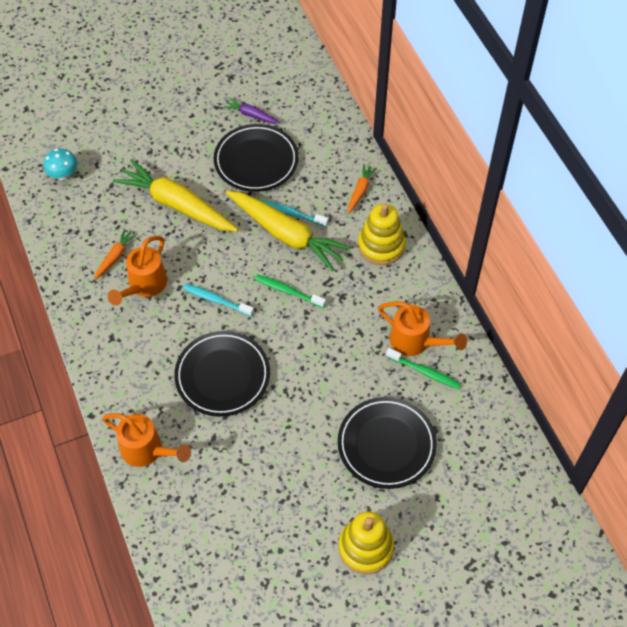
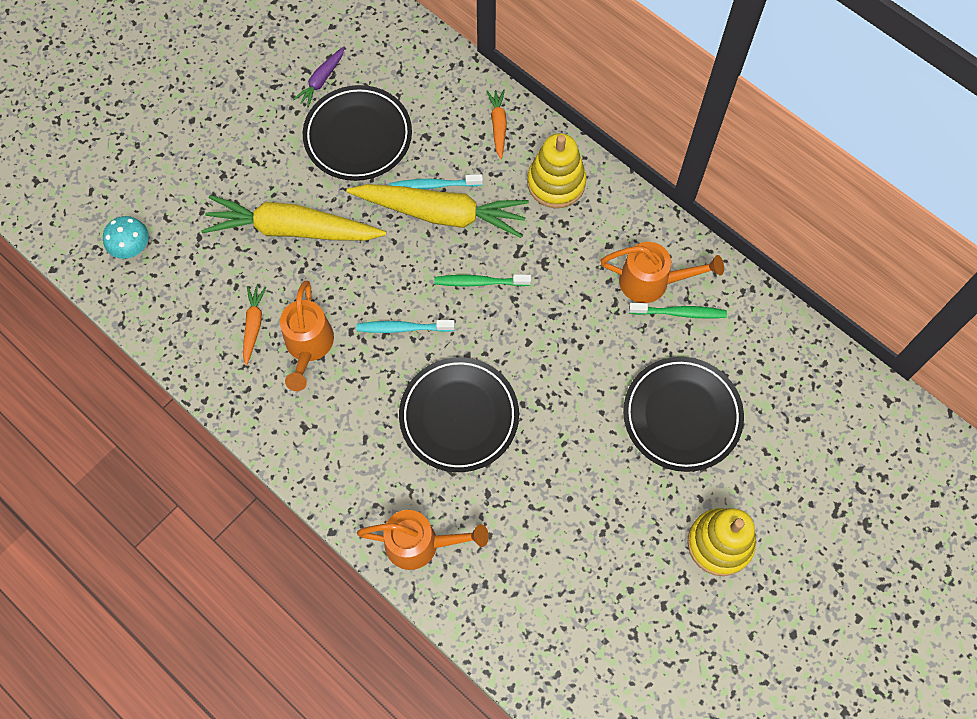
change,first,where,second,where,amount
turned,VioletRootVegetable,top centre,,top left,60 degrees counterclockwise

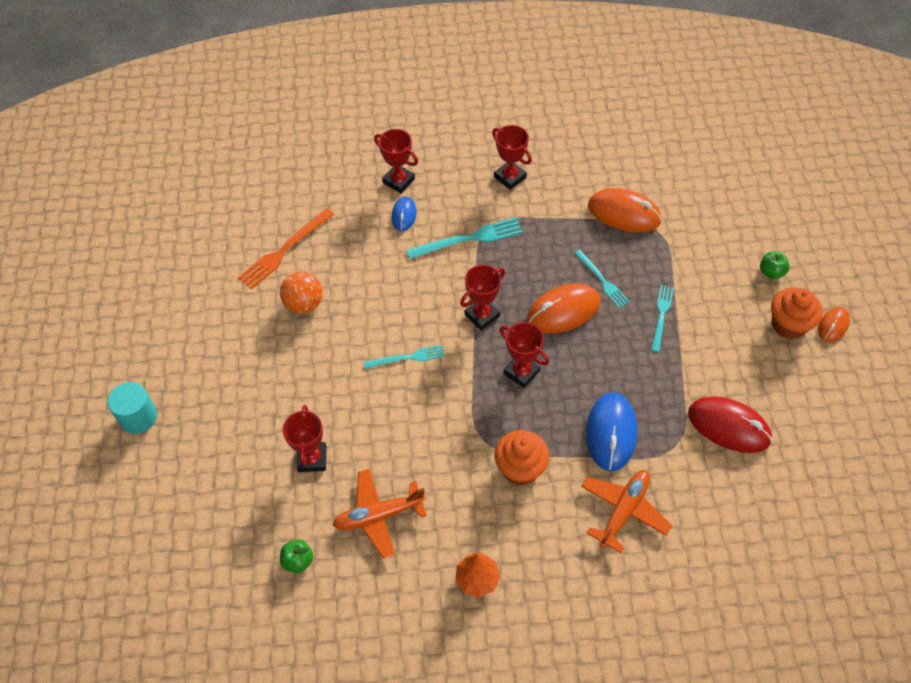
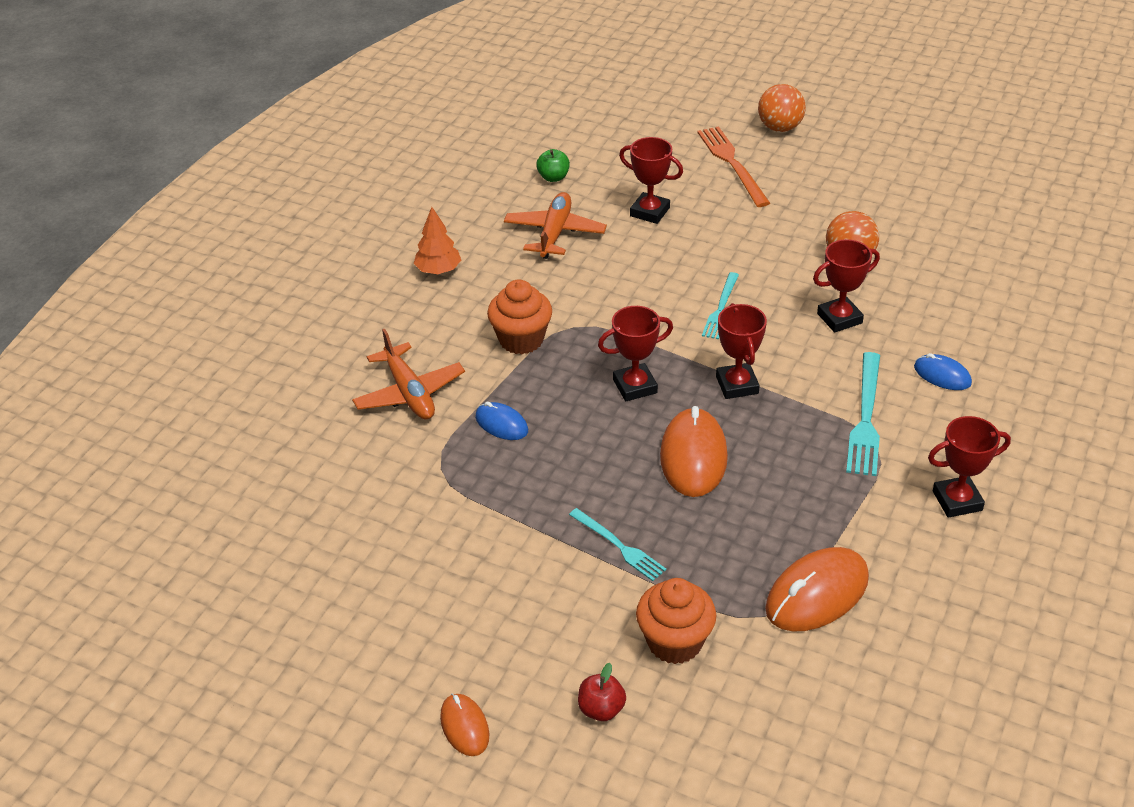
change,first,where,second,where,amount
moved,CrimsonAwardCup (2nd from left in the first image),top centre,CrimsonAwardCup (4th from left),middle right,
moved,BrightOrangeTableFork,middle left,,top centre,
removed,AquaTableFork (3rd from left),centre,,,
recoloured,LeafGreenApple (2nd from left),middle right,CrimsonApple,bottom centre,
moved,BrightOrangeCupcake (2nd from left),middle right,,bottom centre,
replaced,AquaCylinderShape,middle left,BrightOrangePlayBall (1st from left),top right,
resized,RoyalBlueMouse (2nd from left in the first image),middle right,RoyalBlueMouse (1st from left),centre,x0.56
removed,CrimsonMouse,middle right,,,

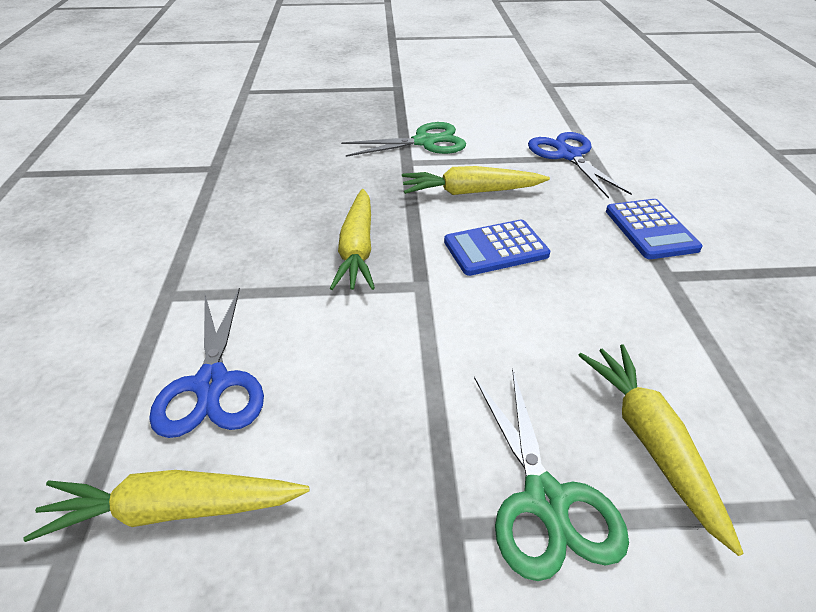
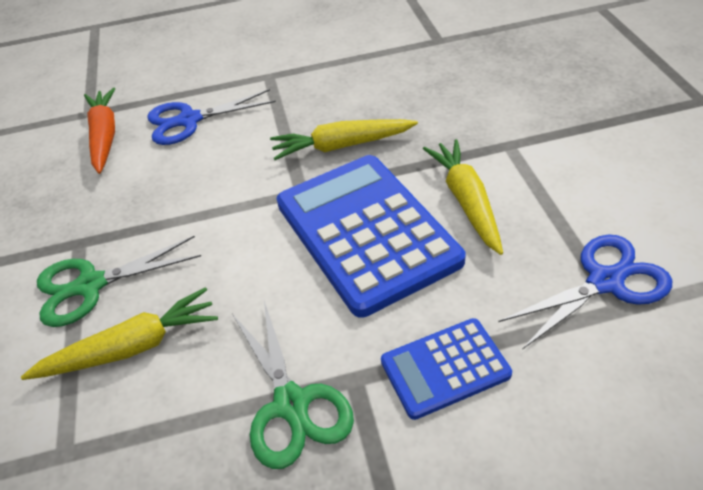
change,first,where,second,where,amount
moved,LeafGreenScissors (1st from left in the first image),top centre,LeafGreenScissors (2nd from left),bottom centre,
resized,RoyalBlueAddingMachine (1st from left),centre,,centre,x1.95
recoloured,GoldenRootVegetable (1st from left),bottom left,BrightOrangeRootVegetable,top left,

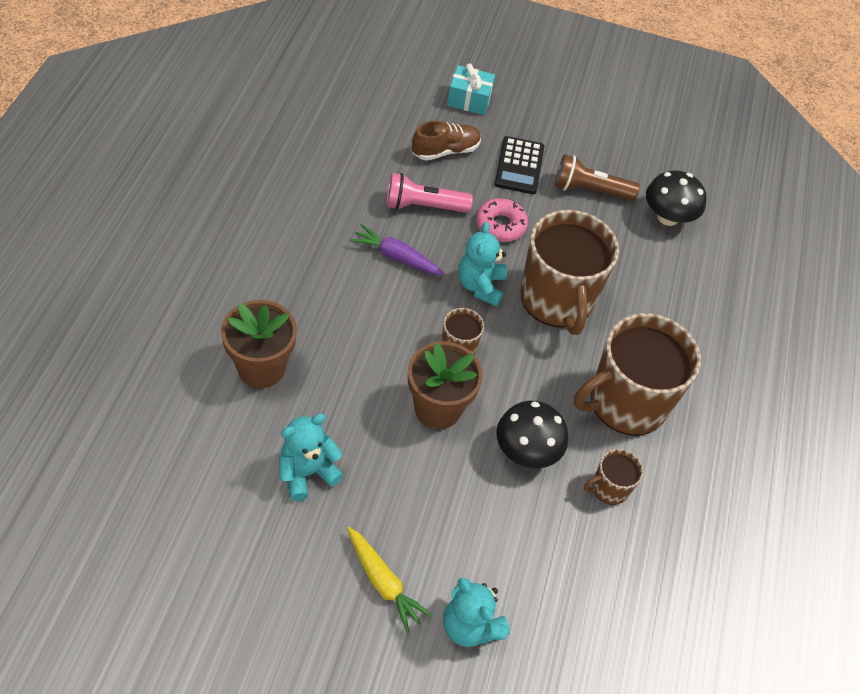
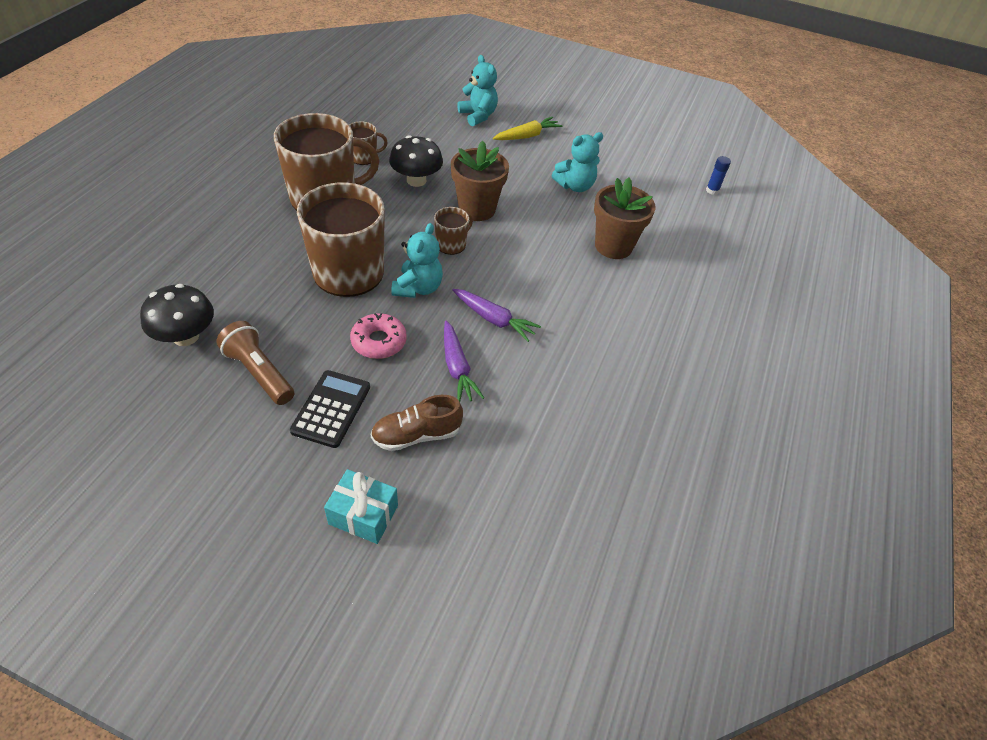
change,first,where,second,where,amount
turned,BrownTorch,top right,,middle left,150 degrees counterclockwise
replaced,RosePinkTorch,top centre,VioletRootVegetable (1st from left),centre,
turned,GoldenRootVegetable,bottom centre,,top centre,90 degrees clockwise
added,,,RoyalBlueGlue,top right,

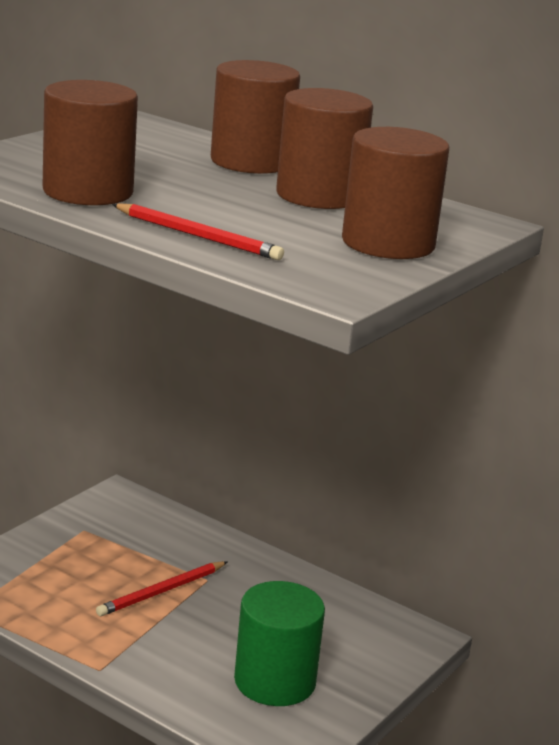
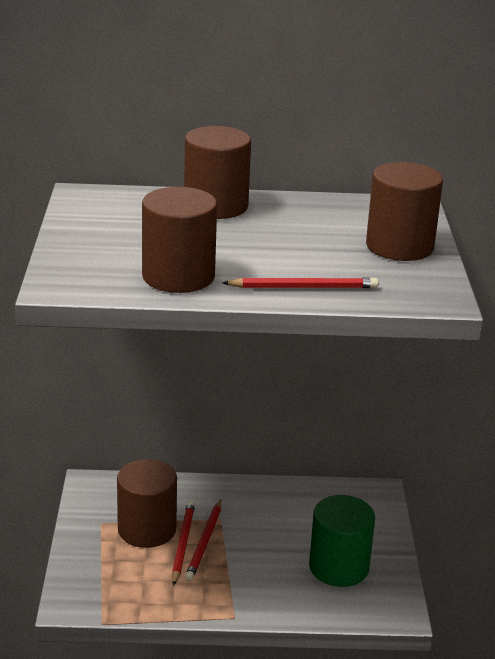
change,first,where,second,where,amount
moved,BrownCylinderShape (3rd from left in the first image),top centre,BrownCylinderShape (1st from left),bottom left,
added,,,CrimsonWoodenPencil (1st from left),bottom centre,

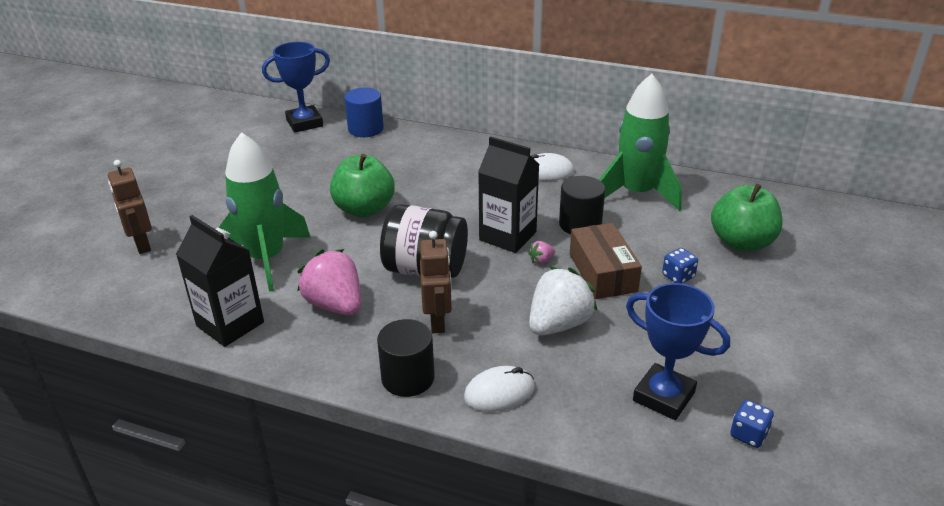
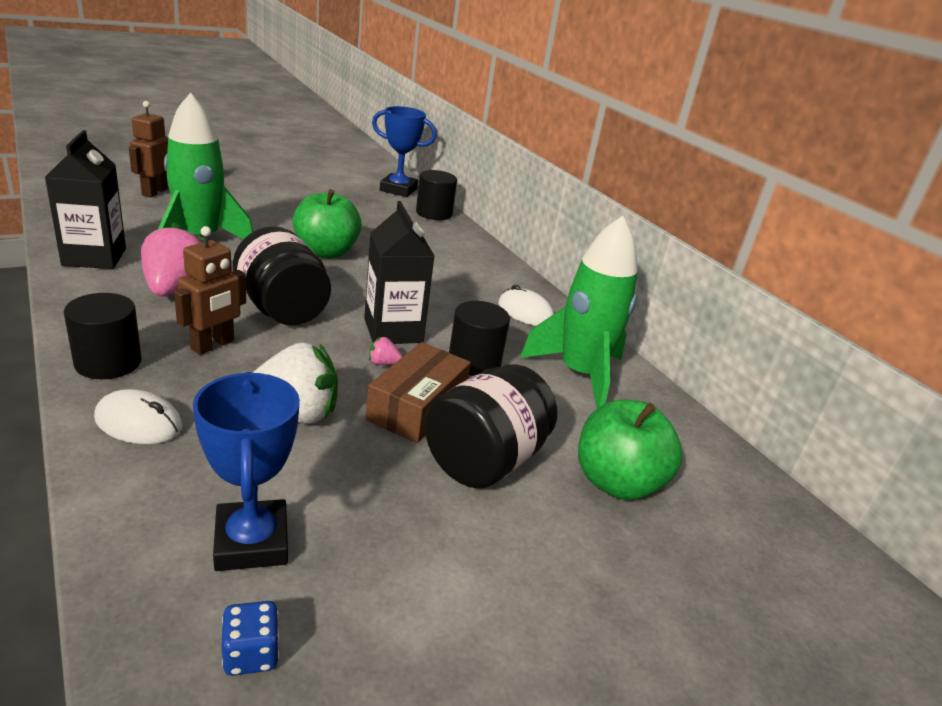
change,first,where,second,where,amount
recoloured,RoyalBlueCylinderShape,top centre,BlackCylinderShape (2nd from left),top centre,
replaced,RoyalBlueDice (1st from left),middle right,BlackPreserveJar (2nd from left),centre,

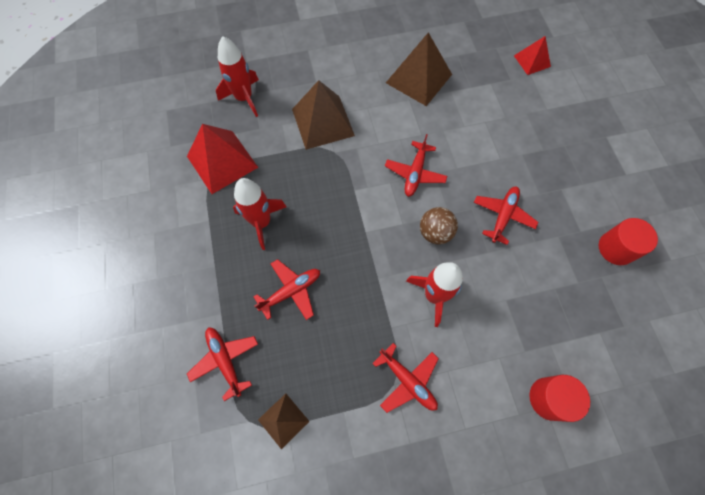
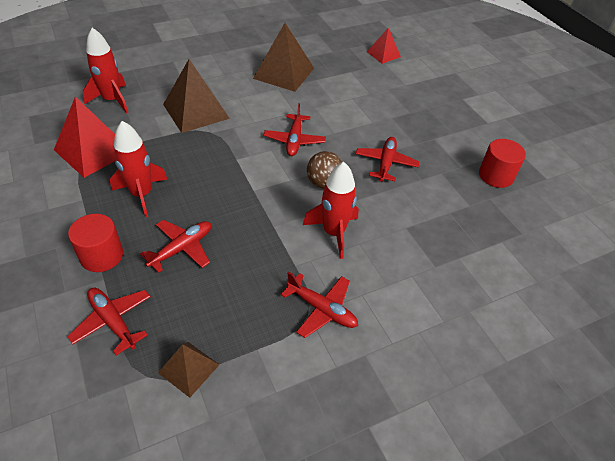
change,first,where,second,where,amount
moved,CrimsonCylinderShape (1st from left),bottom right,,middle left,

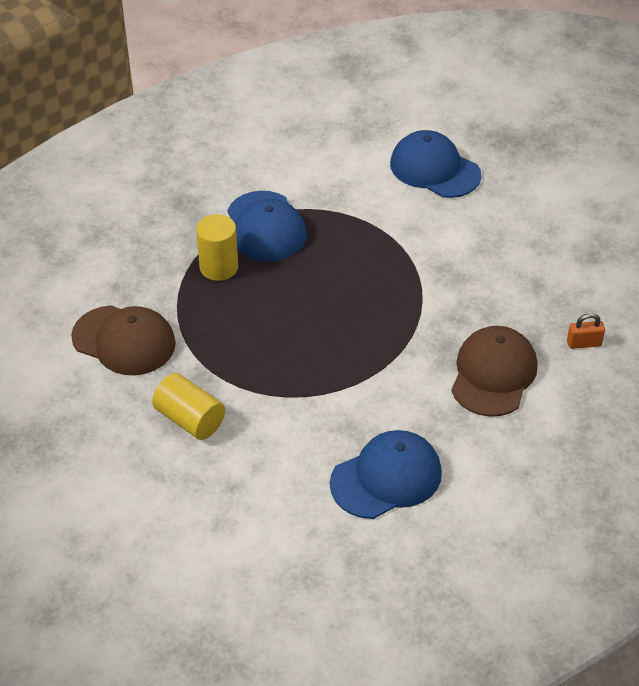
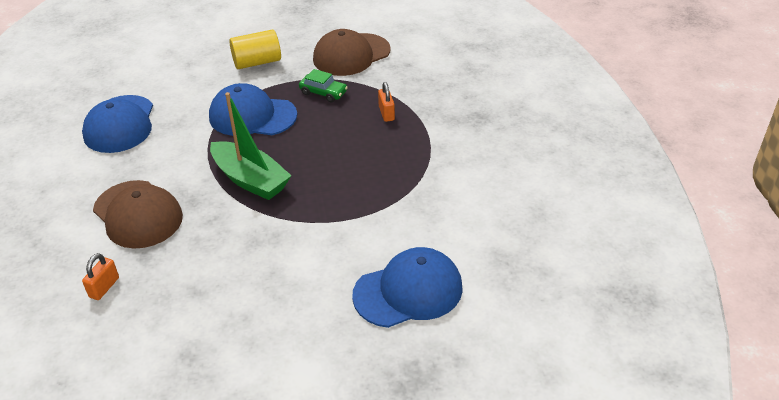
change,first,where,second,where,amount
moved,RoyalBluePeakedCap (1st from left in the first image),top centre,RoyalBluePeakedCap (2nd from left),top left,
replaced,GoldenCylinderShape (2nd from left),centre,BrightOrangeLock (2nd from left),top centre,
added,,,LeafGreenAutomobile,top centre,
added,,,LeafGreenToyBoat,middle left,

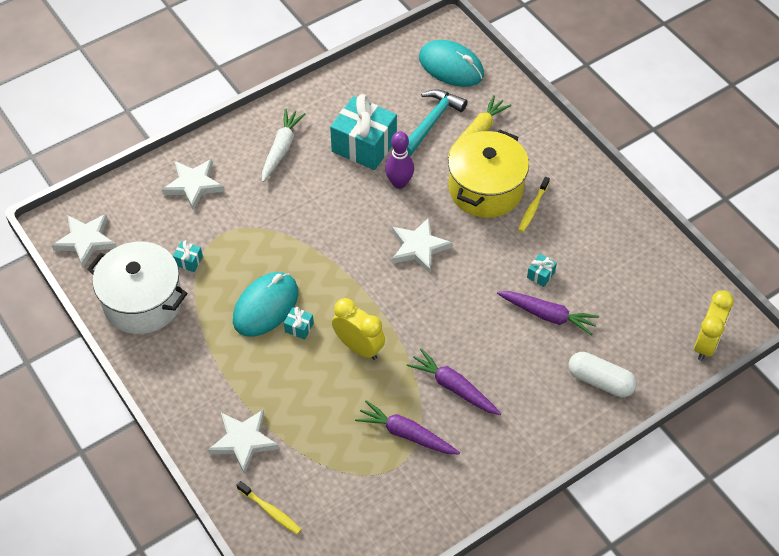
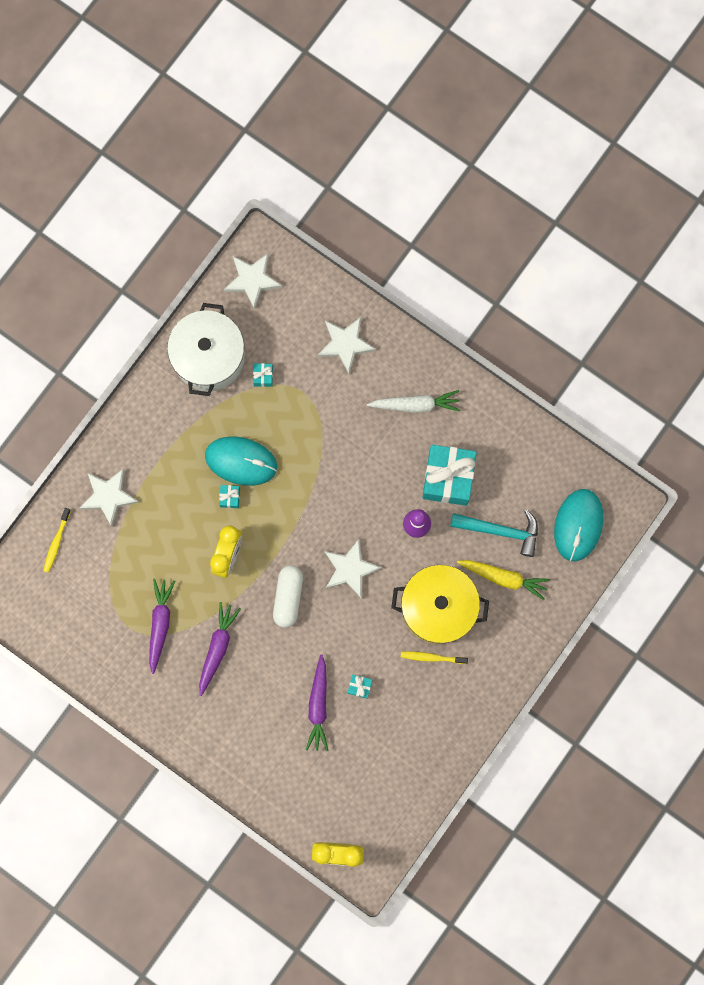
change,first,where,second,where,amount
moved,SnowWhiteCapsule,bottom right,,centre,

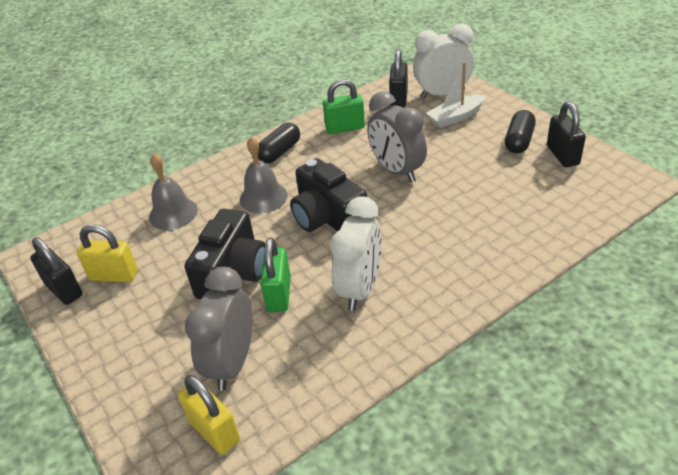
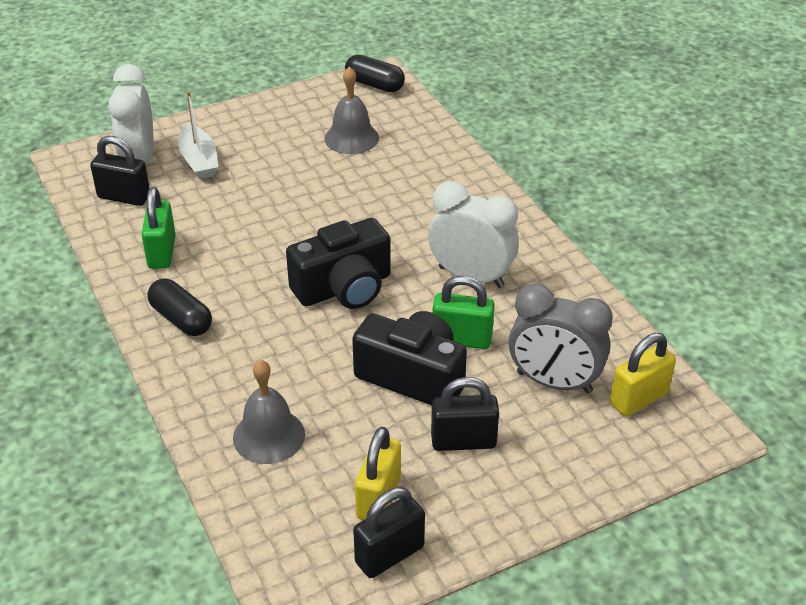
change,first,where,second,where,amount
removed,AshGreyBedsideClock (2nd from left),top centre,,,
moved,BlackLock (3rd from left),top right,,bottom centre,
moved,BlackCapsule (2nd from left),top right,,top centre,
moved,AshGreyHandBell (2nd from left),centre,,top centre,

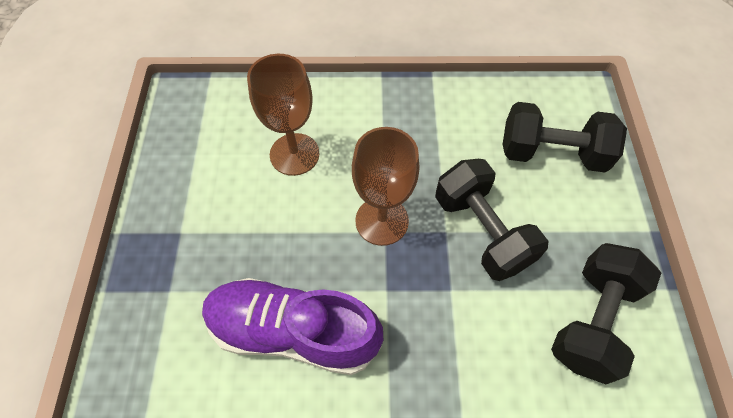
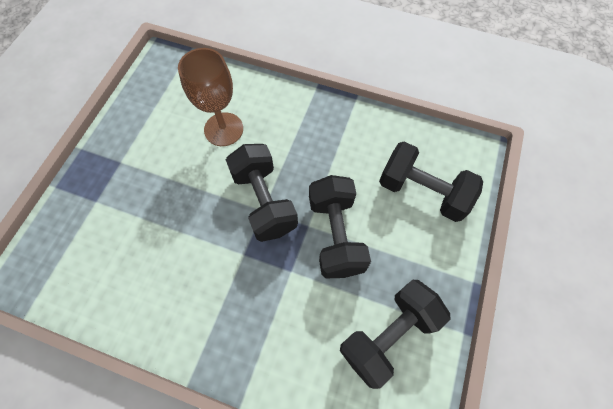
change,first,where,second,where,amount
replaced,BrownChalice (2nd from left),centre,BlackHandWeight (1st from left),centre,
removed,VioletLaceUpShoe,bottom centre,,,

